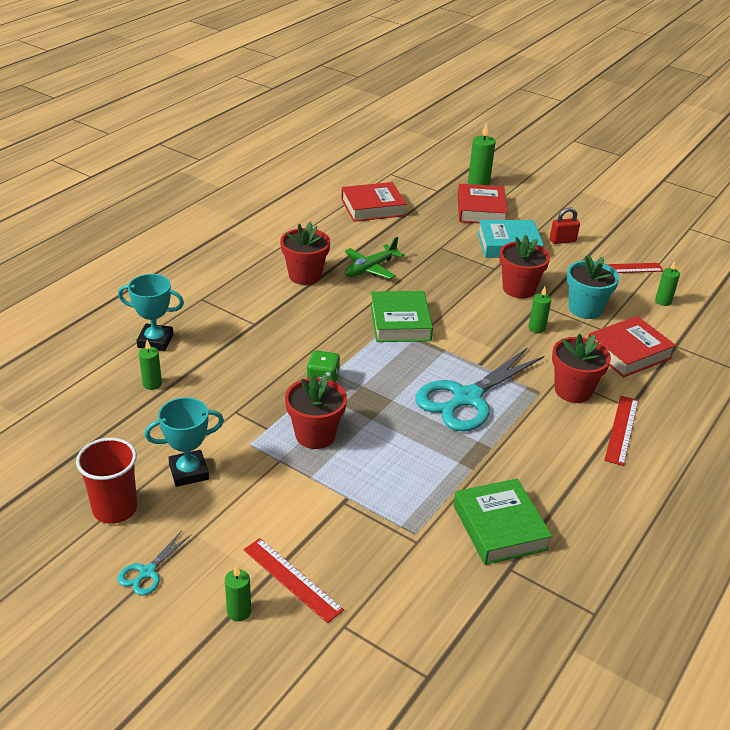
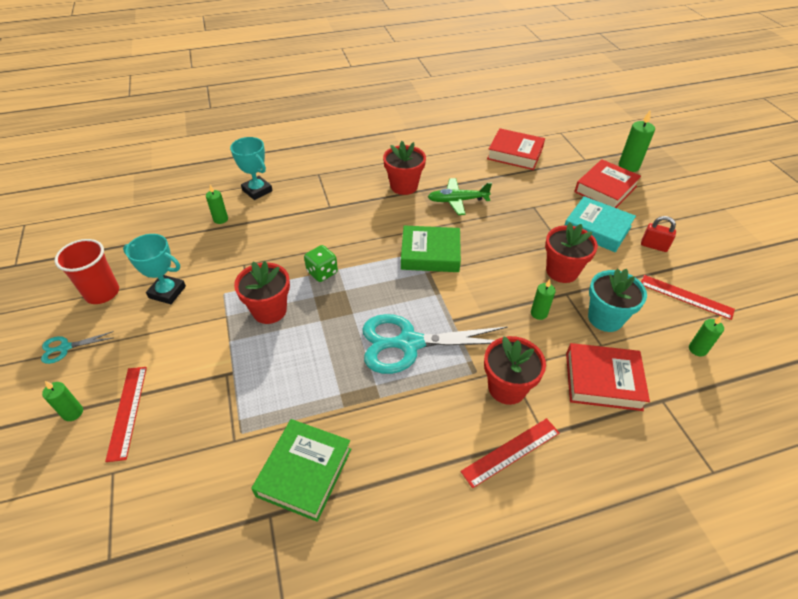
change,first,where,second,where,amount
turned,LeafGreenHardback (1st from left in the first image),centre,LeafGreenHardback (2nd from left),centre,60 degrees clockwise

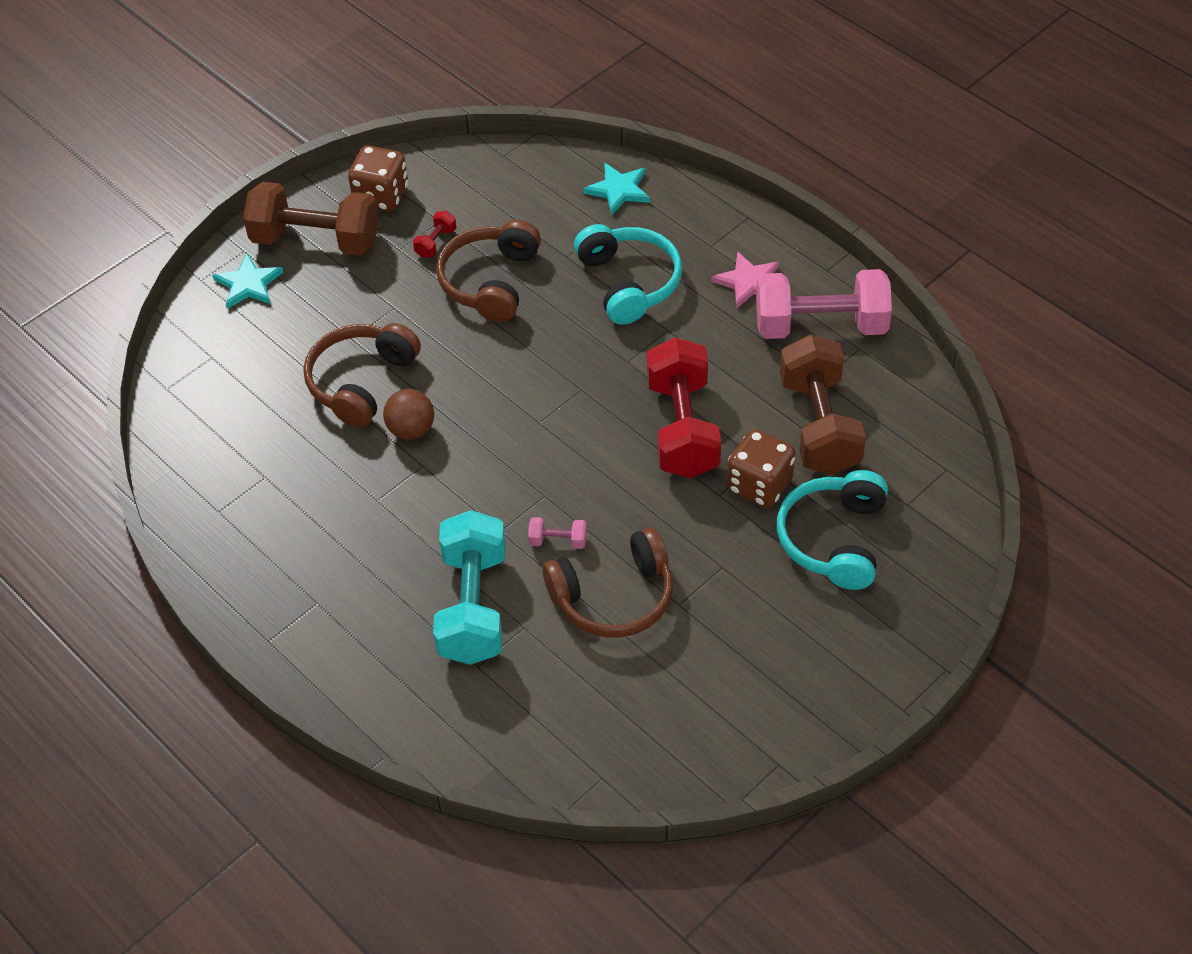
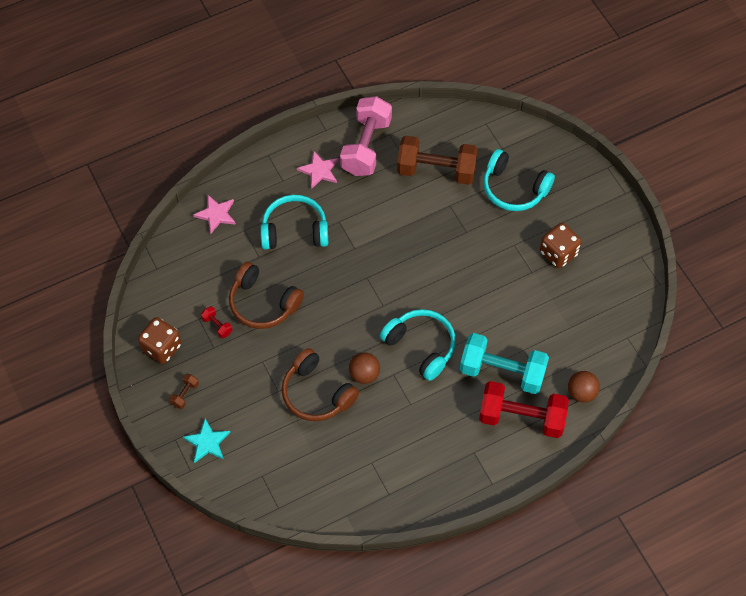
change,first,where,second,where,amount
recoloured,AquaStar (2nd from left),top centre,RosePinkStar (1st from left),middle left,
resized,BrownHandWeight (1st from left),top left,,middle left,x0.40
moved,CrimsonHandWeight (2nd from left),centre,,bottom right,
moved,BrownDice (2nd from left),centre,,middle right,
removed,RosePinkHandWeight (1st from left),centre,,,
removed,BrownHeadset (3rd from left),centre,,,
added,,,AquaHeadset (2nd from left),centre,
added,,,BrownPlayBall (2nd from left),middle right,

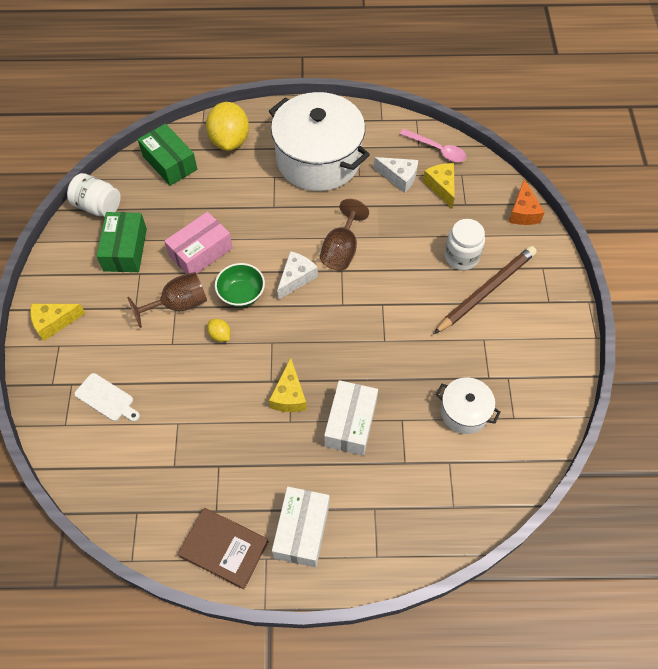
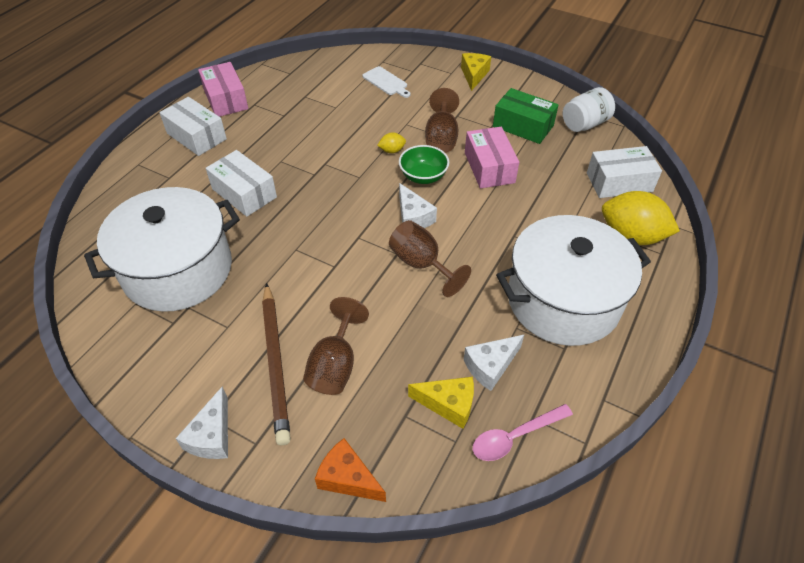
change,first,where,second,where,amount
recoloured,LeafGreenBox (2nd from left),top left,SnowWhiteBox (3rd from left),top right,
replaced,SnowWhitePreserveJar (2nd from left),middle right,BrownChalice (1st from left),centre,
removed,GoldenCheese (2nd from left),centre,,,
turned,SnowWhiteChoppingBoard,middle left,,top centre,105 degrees counterclockwise
resized,SnowWhiteCookingPot (2nd from left in the first image),middle right,SnowWhiteCookingPot (1st from left),middle left,x2.09
replaced,BrownHardback,bottom centre,RosePinkBox (1st from left),top left,
added,,,SnowWhiteCheese (1st from left),bottom left,

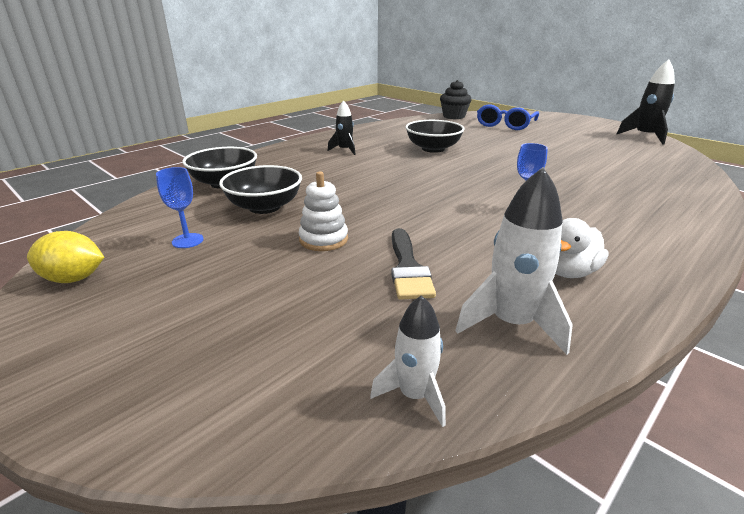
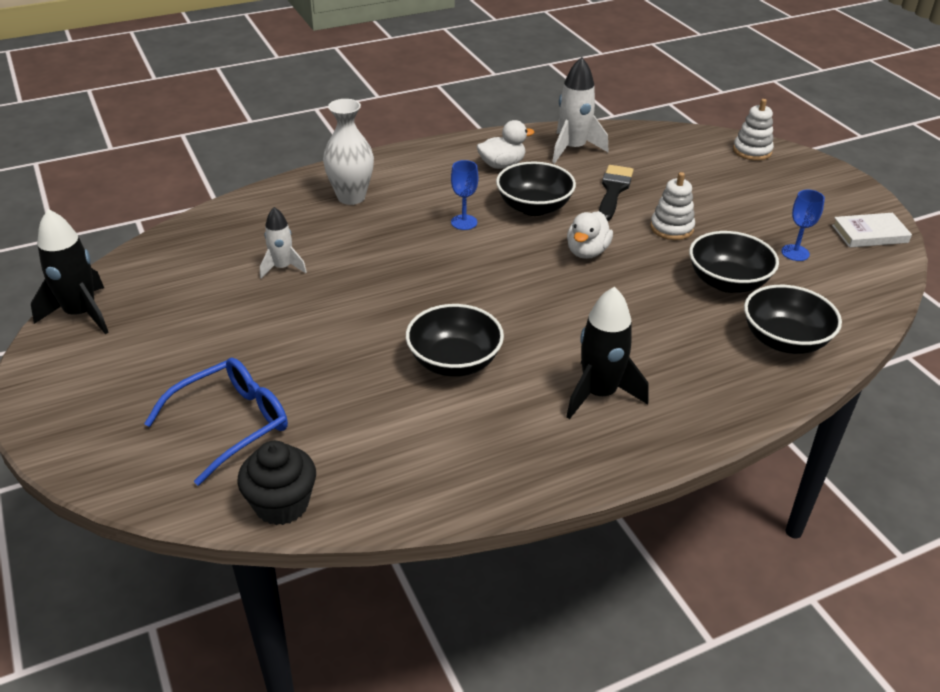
change,first,where,second,where,amount
resized,BlackRocket (1st from left in the first image),top centre,BlackRocket (2nd from left),centre,x1.62
replaced,GoldenCitrusFruit,middle left,SnowWhiteHardback,top right,
moved,SnowWhiteRocket (1st from left),bottom centre,,middle left,
added,,,SnowWhiteFlowerVase,top centre,
added,,,SnowWhiteRingStacker (2nd from left),top right,
added,,,BlackServingBowl (2nd from left),top centre,
added,,,SnowWhiteToyDuck (2nd from left),centre,

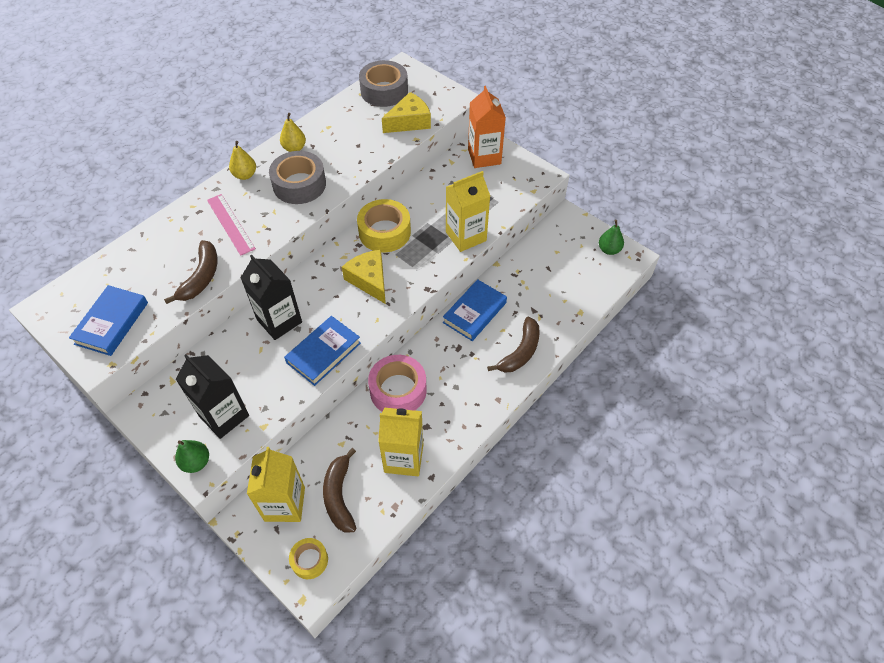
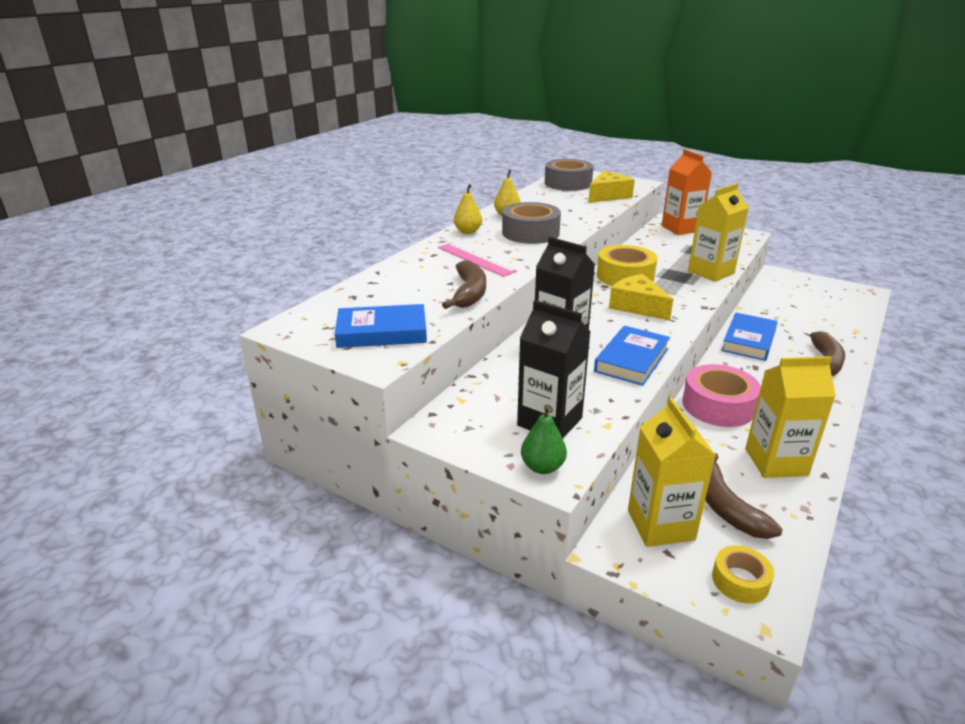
change,first,where,second,where,amount
removed,LeafGreenPear (2nd from left),middle right,,,
turned,RoyalBlueHardback (1st from left),middle left,,centre,75 degrees clockwise

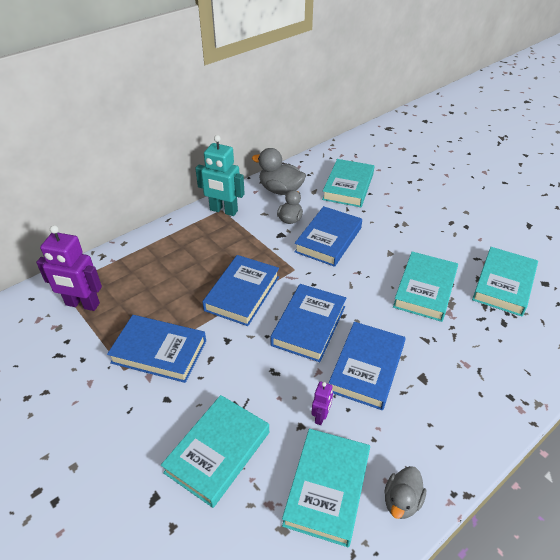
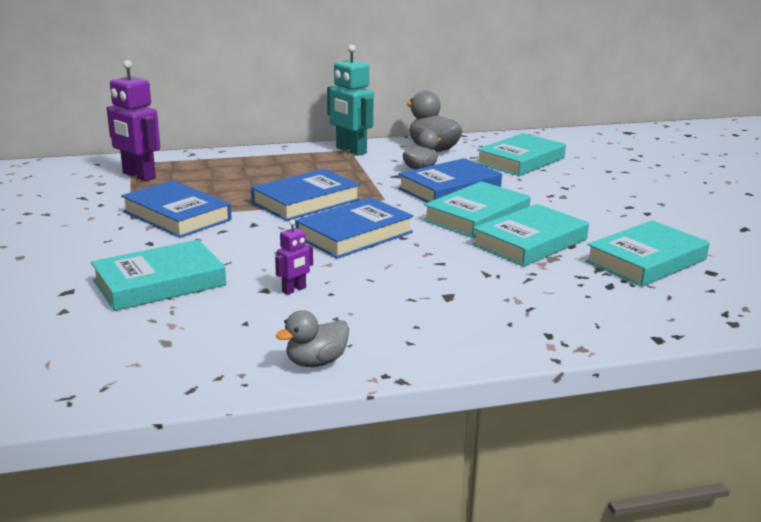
change,first,where,second,where,amount
removed,RoyalBlueHardback (5th from left),centre,,,
moved,AquaHardback (2nd from left),bottom centre,,centre,

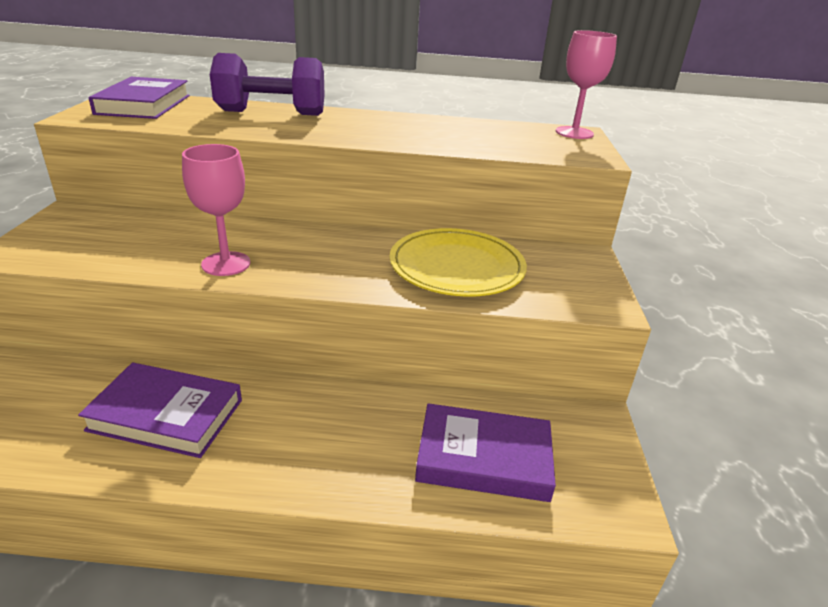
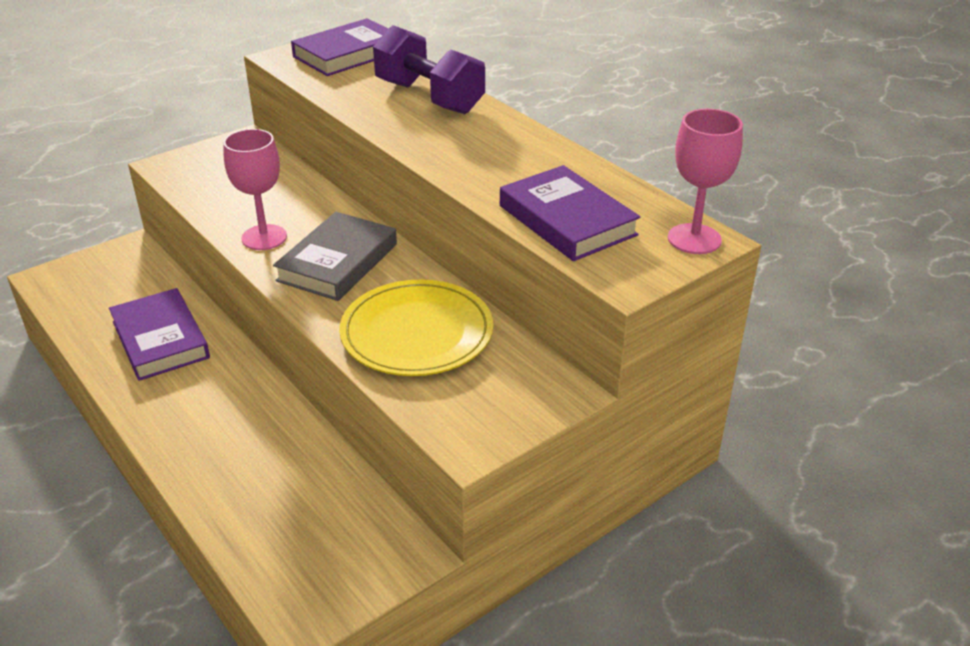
change,first,where,second,where,amount
moved,VioletHardback (3rd from left),bottom centre,,top centre,
added,,,AshGreyHardback,centre,

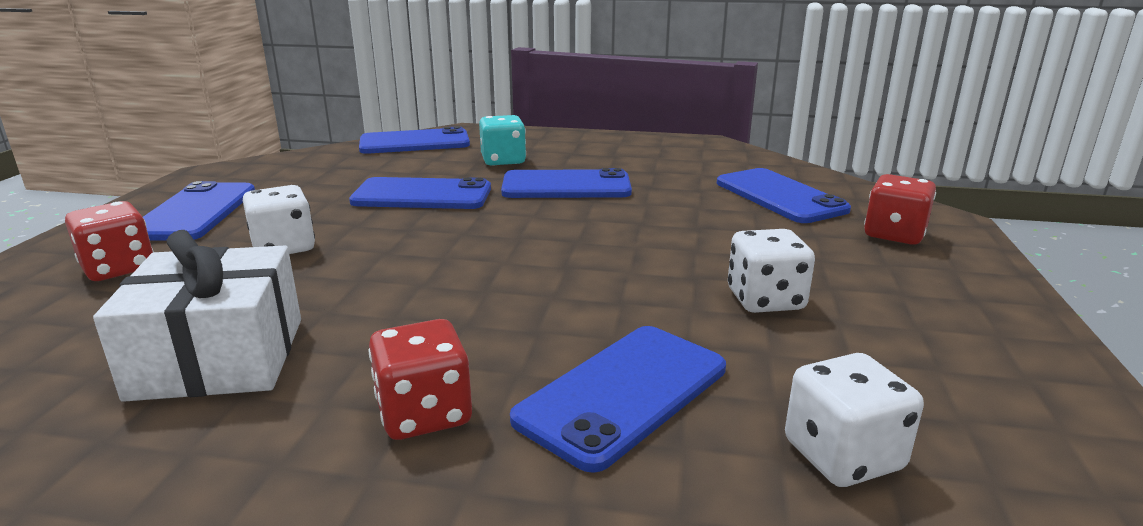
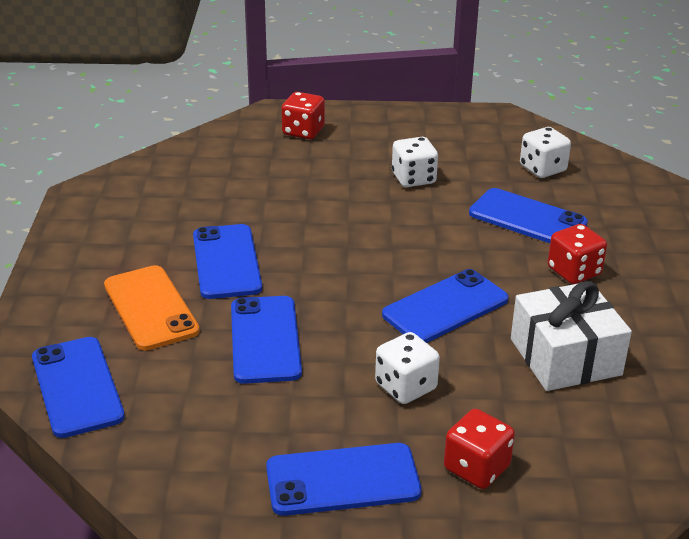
change,first,where,second,where,amount
replaced,AquaDice,top centre,BrightOrangePhone,middle left,
moved,RoyalBluePhone (6th from left in the first image),middle right,RoyalBluePhone (5th from left),centre,

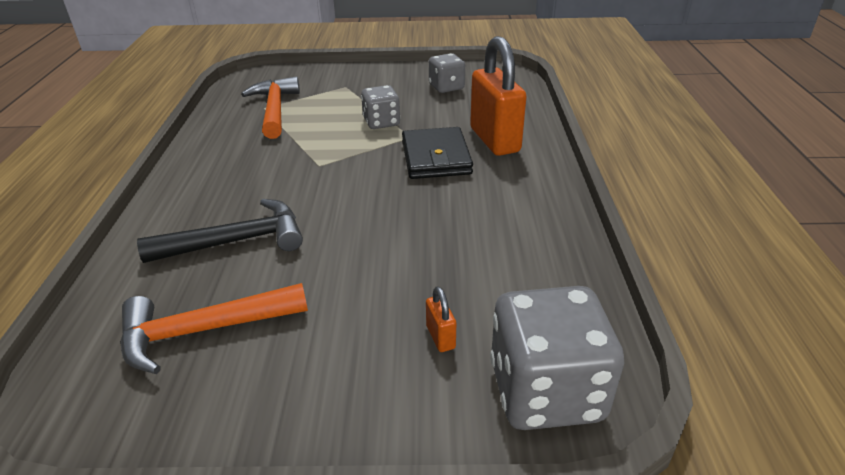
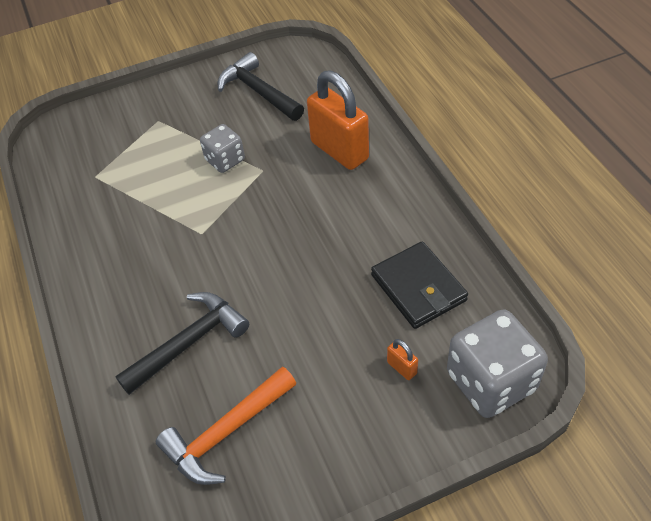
change,first,where,second,where,amount
replaced,AshGreyDice (2nd from left),top centre,BlackCarpenter'sHammer (2nd from left),top centre,
removed,BrightOrangeCarpenter'sHammer (2nd from left),top left,,,
moved,BlackBillfold,top centre,,centre,

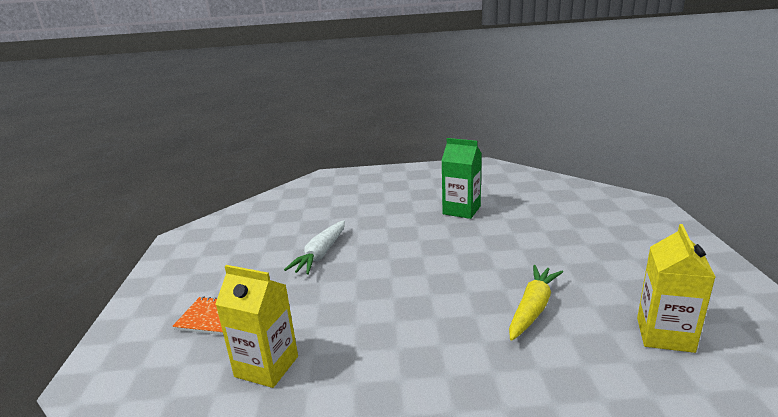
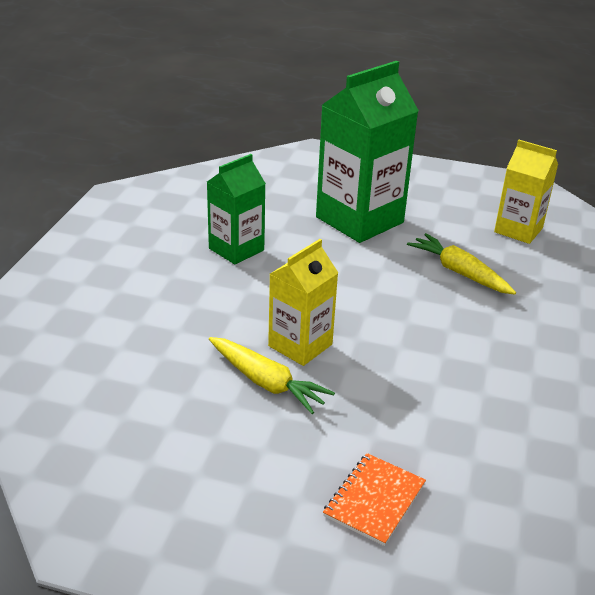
change,first,where,second,where,amount
recoloured,SnowWhiteRootVegetable,centre,GoldenRootVegetable (1st from left),centre,
moved,GoldenJuiceCarton (1st from left),bottom left,,centre,
added,,,LeafGreenJuiceCarton (2nd from left),top centre,

